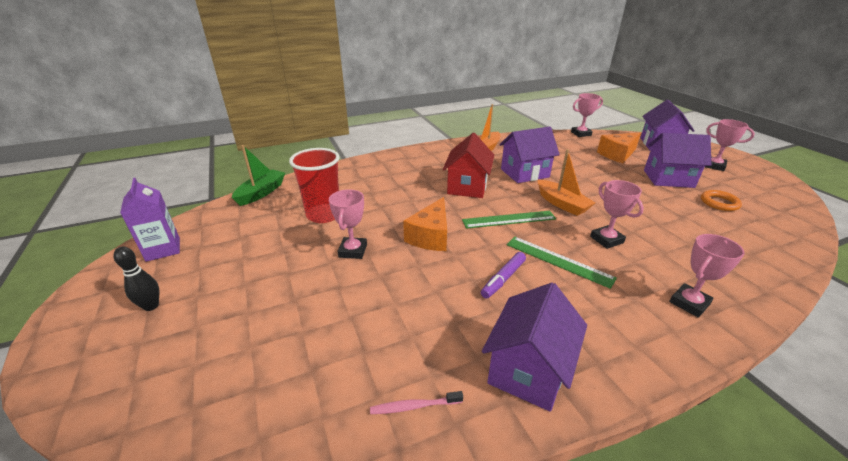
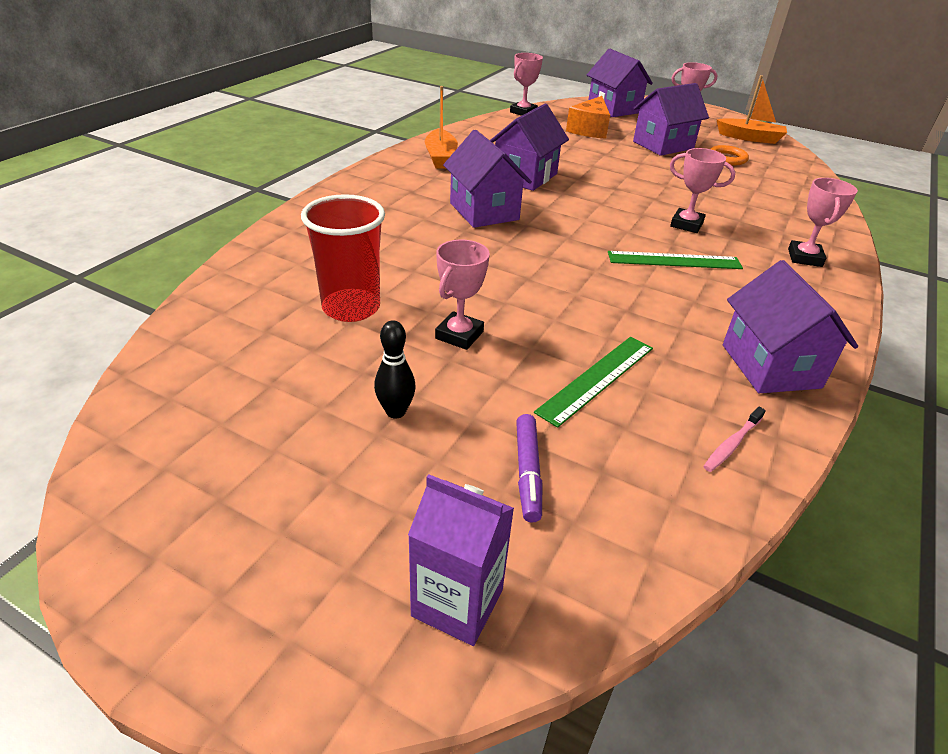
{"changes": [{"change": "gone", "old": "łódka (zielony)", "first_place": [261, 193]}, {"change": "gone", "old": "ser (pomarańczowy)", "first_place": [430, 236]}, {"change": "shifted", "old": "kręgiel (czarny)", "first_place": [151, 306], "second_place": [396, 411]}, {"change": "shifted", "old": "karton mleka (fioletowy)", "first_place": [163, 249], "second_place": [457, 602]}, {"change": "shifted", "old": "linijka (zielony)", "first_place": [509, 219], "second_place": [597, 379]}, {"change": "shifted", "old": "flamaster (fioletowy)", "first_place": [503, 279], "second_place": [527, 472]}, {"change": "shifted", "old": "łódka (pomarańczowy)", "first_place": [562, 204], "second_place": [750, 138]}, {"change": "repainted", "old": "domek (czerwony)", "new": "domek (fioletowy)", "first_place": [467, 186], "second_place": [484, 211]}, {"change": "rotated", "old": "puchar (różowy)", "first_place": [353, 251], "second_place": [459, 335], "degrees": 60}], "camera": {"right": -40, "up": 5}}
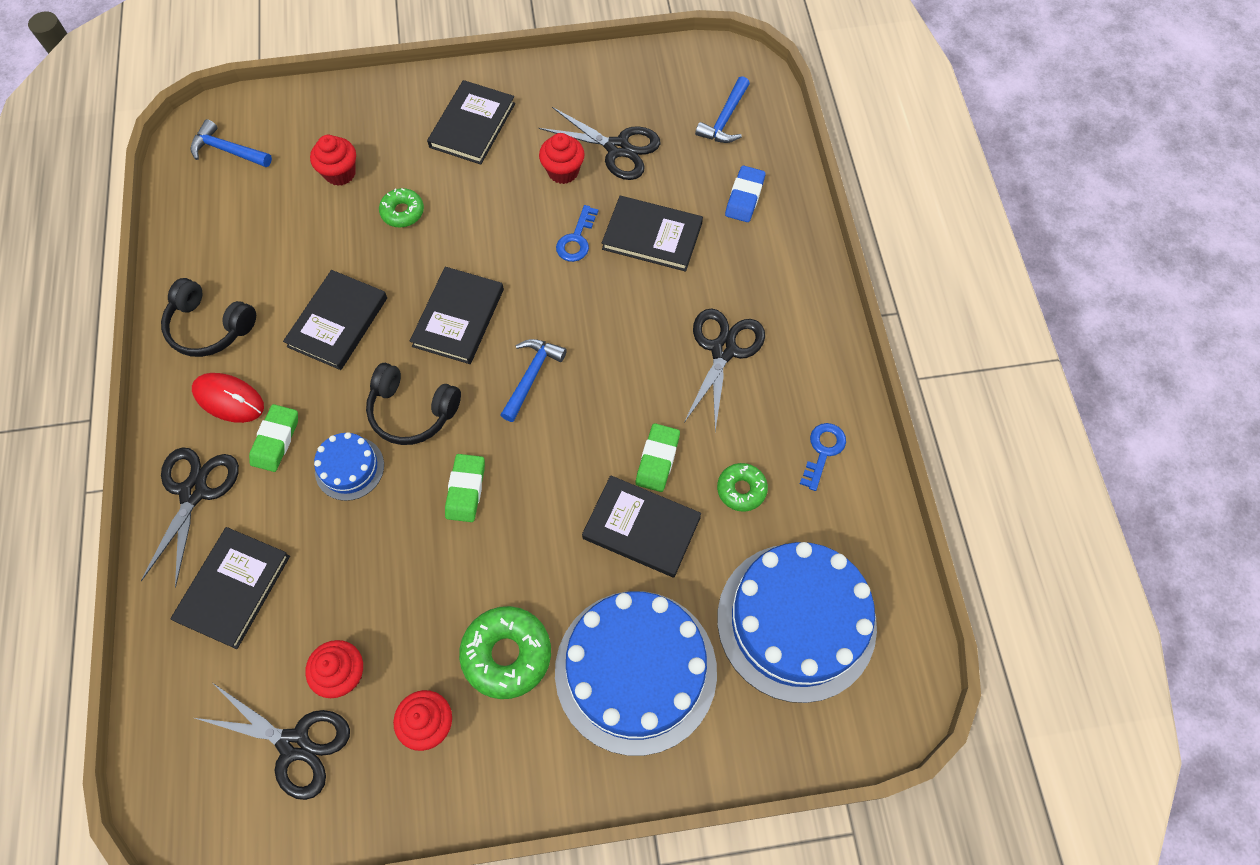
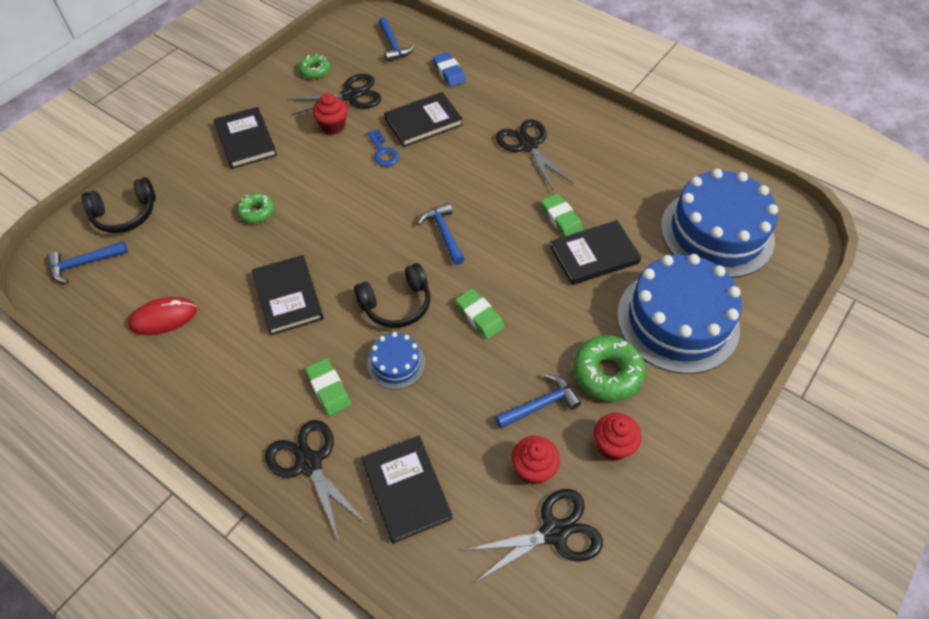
{"changes": [{"change": "gone", "old": "muffinka (czerwony)", "first_place": [340, 173]}, {"change": "gone", "old": "książka (czarny)", "first_place": [458, 317]}, {"change": "gone", "old": "klucz (niebieski)", "first_place": [823, 451]}, {"change": "new", "new": "młotek (niebieski)", "second_place": [540, 405]}, {"change": "shifted", "old": "słuchawki (czarny)", "first_place": [210, 326], "second_place": [125, 214]}, {"change": "shifted", "old": "myszka (czerwony)", "first_place": [229, 399], "second_place": [163, 318]}, {"change": "shifted", "old": "donut (zielony)", "first_place": [741, 489], "second_place": [315, 71]}], "camera": {"right": -45, "up": -10}}
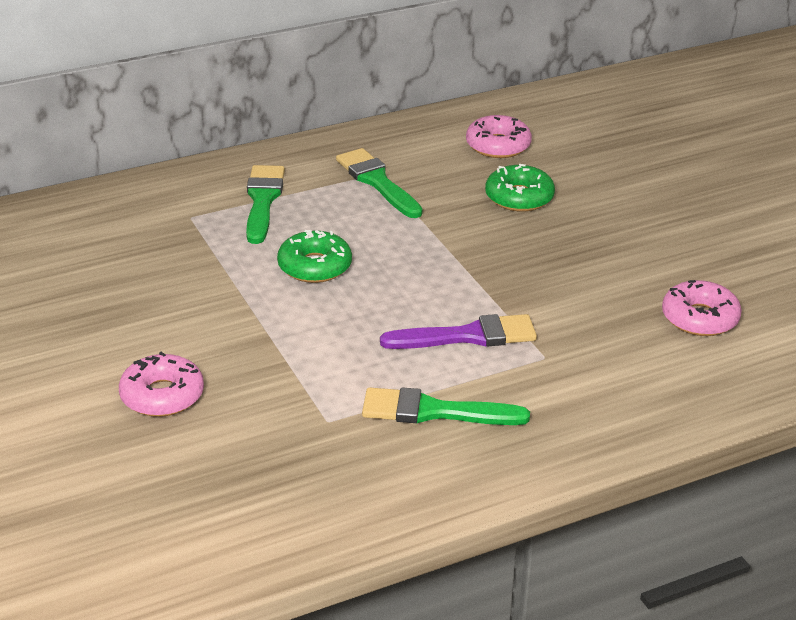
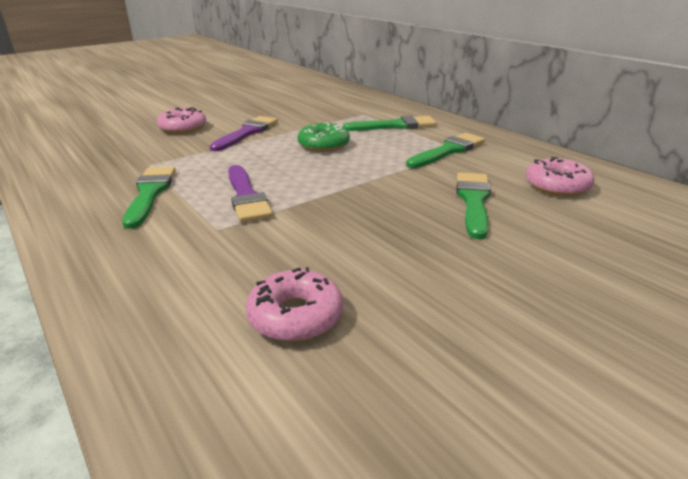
{"changes": [{"change": "new", "new": "pędzel (fioletowy)", "second_place": [247, 133]}, {"change": "swapped", "old": "donut (zielony)", "new": "pędzel (zielony)", "first_place": [519, 197], "second_place": [473, 201]}], "camera": {"right": 80, "up": -5}}
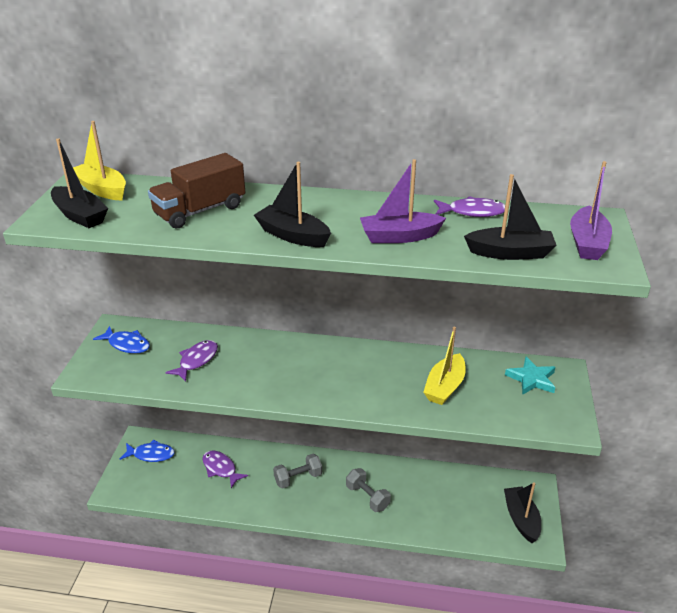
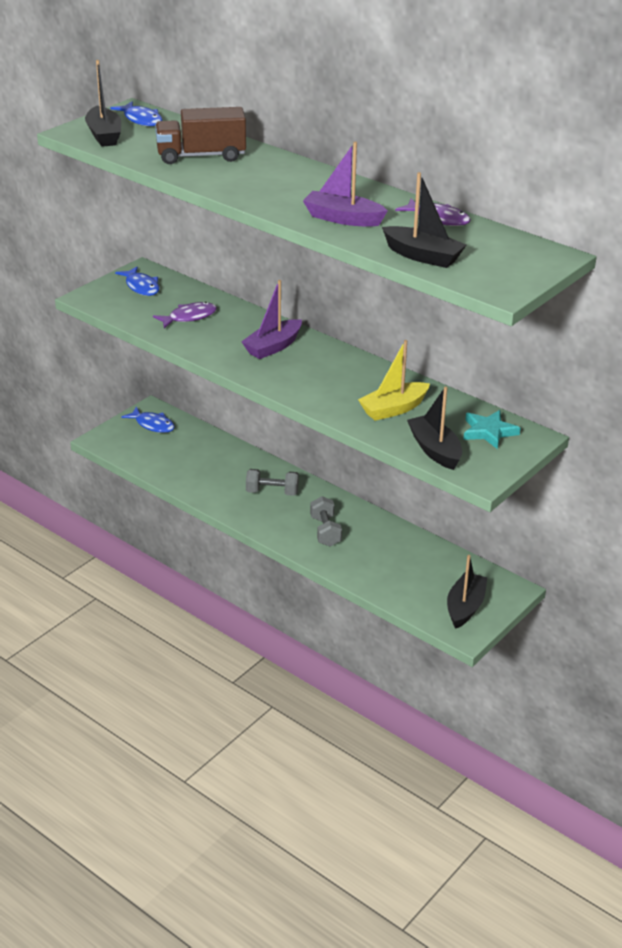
{"changes": [{"change": "gone", "old": "ryba (fioletowy)", "first_place": [221, 469]}, {"change": "shifted", "old": "łódka (czarny)", "first_place": [292, 235], "second_place": [435, 450]}, {"change": "shifted", "old": "łódka (fioletowy)", "first_place": [587, 243], "second_place": [273, 347]}, {"change": "swapped", "old": "łódka (żółty)", "new": "ryba (niebieski)", "first_place": [102, 189], "second_place": [141, 120]}], "camera": {"right": 30, "up": 0}}
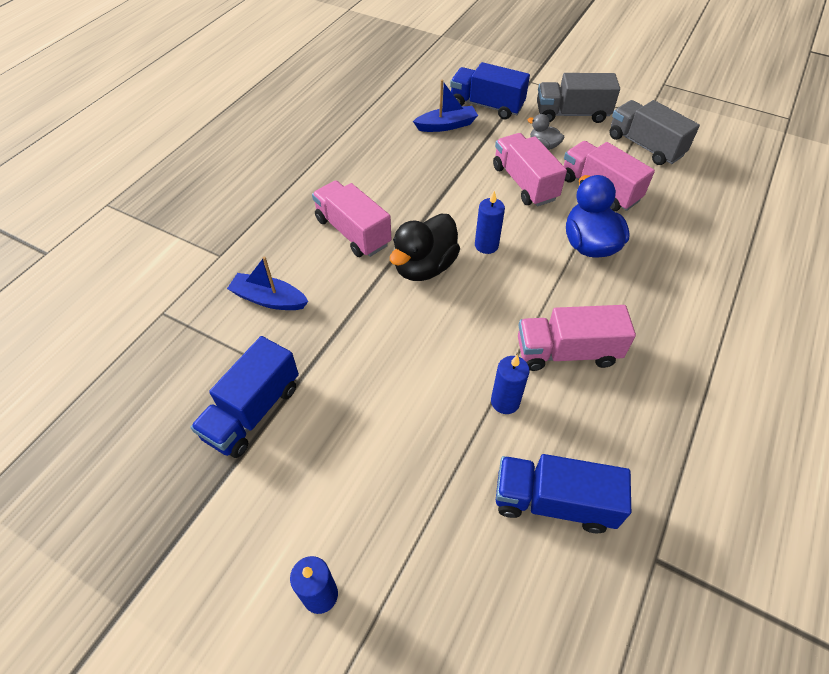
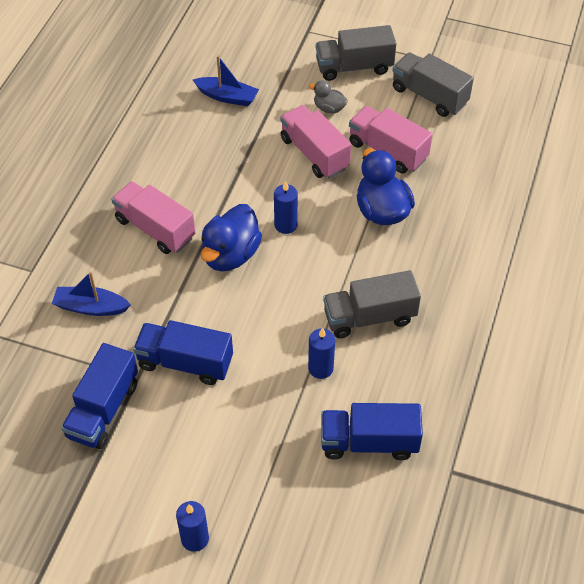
{"changes": [{"change": "shifted", "old": "ciężarówka (niebieski)", "first_place": [486, 106], "second_place": [185, 363]}, {"change": "repainted", "old": "kaczka (czarny)", "new": "kaczka (niebieski)", "first_place": [424, 267], "second_place": [230, 255]}, {"change": "repainted", "old": "ciężarówka (różowy)", "new": "ciężarówka (szary)", "first_place": [567, 352], "second_place": [369, 317]}, {"change": "rotated", "old": "łódka (niebieski)", "first_place": [446, 125], "second_place": [227, 97], "degrees": 45}], "camera": {"right": -10, "up": 0}}
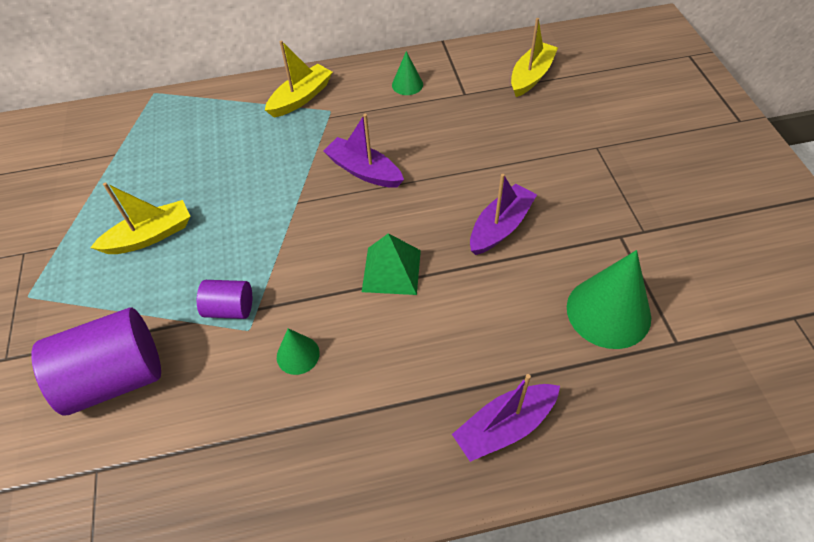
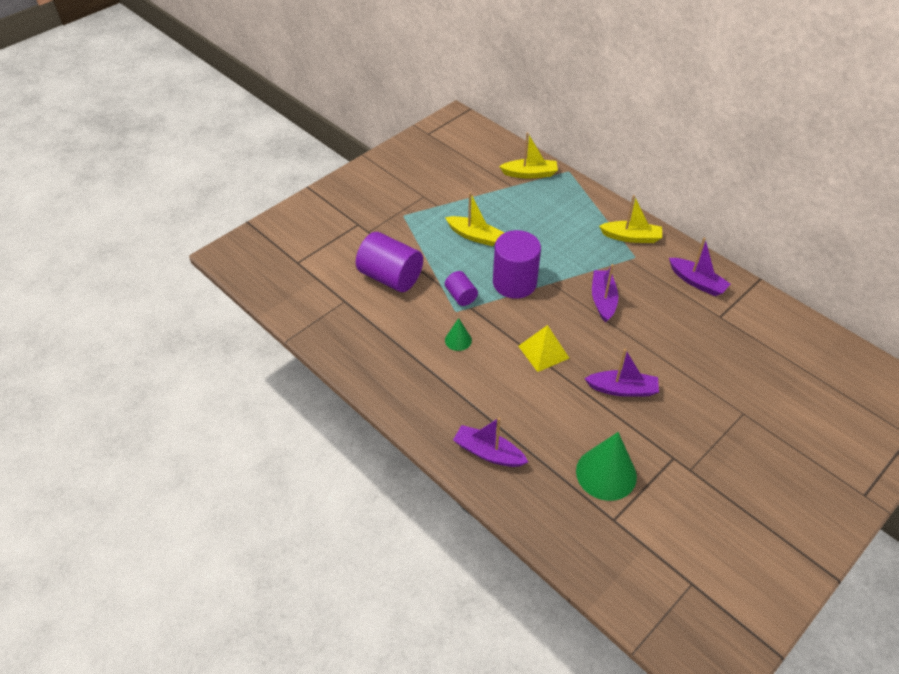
{"changes": [{"change": "new", "new": "walec (fioletowy)", "second_place": [514, 283]}, {"change": "shifted", "old": "łódka (żółty)", "first_place": [531, 76], "second_place": [530, 174]}, {"change": "swapped", "old": "stożek (zielony)", "new": "łódka (fioletowy)", "first_place": [407, 84], "second_place": [697, 282]}, {"change": "repainted", "old": "piramida (zielony)", "new": "piramida (żółty)", "first_place": [391, 270], "second_place": [543, 352]}], "camera": {"right": 55, "up": -5}}
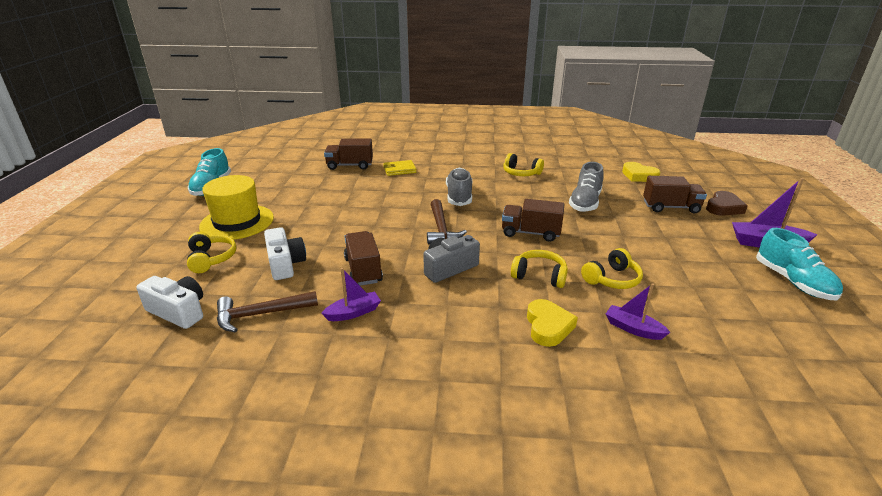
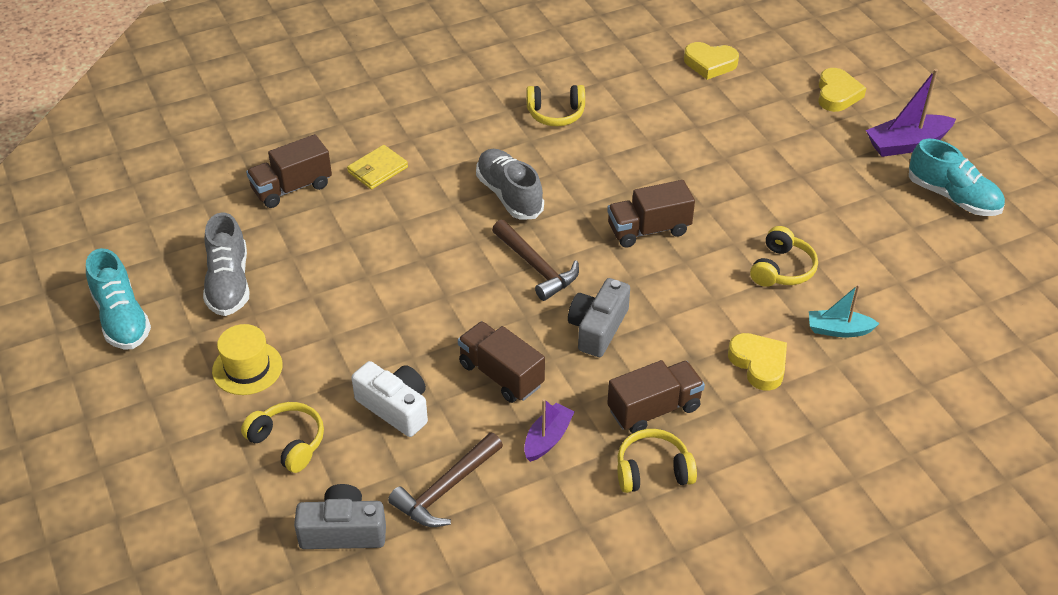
{"changes": [{"change": "shifted", "old": "słuchawki (żółty)", "first_place": [539, 276], "second_place": [653, 471]}, {"change": "shifted", "old": "but (szary)", "first_place": [585, 202], "second_place": [228, 283]}, {"change": "shifted", "old": "ciężarówka (brązowy)", "first_place": [671, 207], "second_place": [654, 409]}, {"change": "repainted", "old": "aparat fotograficzny (biały)", "new": "aparat fotograficzny (szary)", "first_place": [178, 311], "second_place": [343, 531]}, {"change": "repainted", "old": "łódka (fioletowy)", "new": "łódka (turkusowy)", "first_place": [633, 329], "second_place": [838, 330]}, {"change": "repainted", "old": "serce (brązowy)", "new": "serce (żółty)", "first_place": [723, 207], "second_place": [837, 94]}, {"change": "scaled", "old": "kapelusz (żółty)", "first_place": [237, 222], "second_place": [247, 368], "factor": 0.63}], "camera": {"right": -30, "up": 15}}
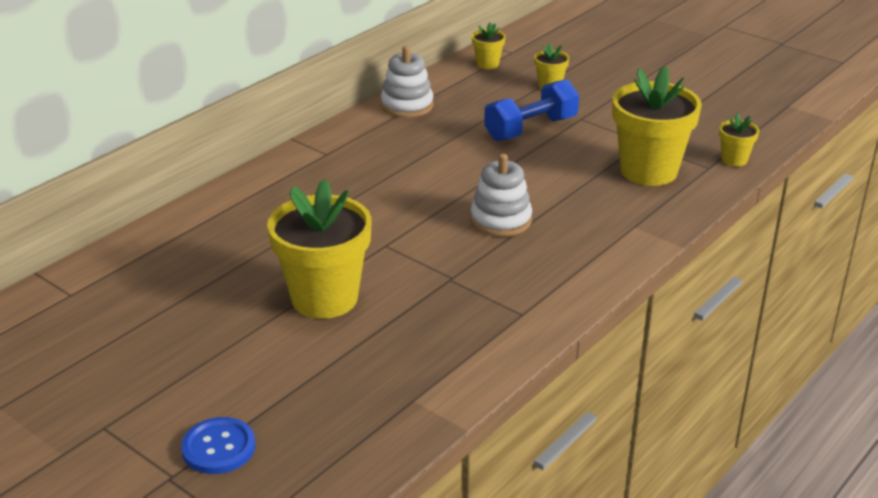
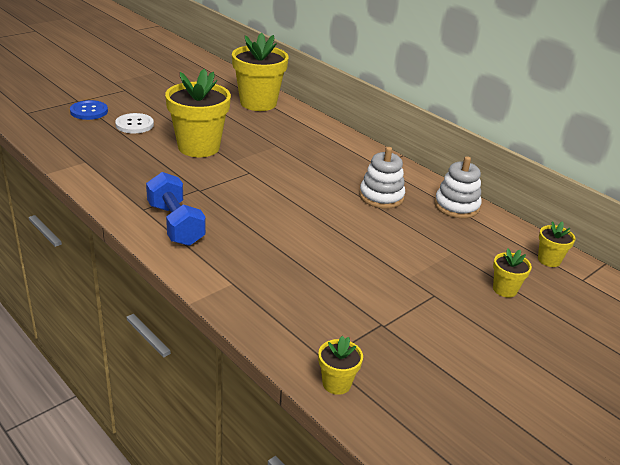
{"changes": [{"change": "new", "new": "guzik (biały)", "second_place": [134, 125]}, {"change": "shifted", "old": "zabawka nakładanka (biały)", "first_place": [501, 220], "second_place": [381, 196]}, {"change": "shifted", "old": "hantel (niebieski)", "first_place": [531, 129], "second_place": [175, 224]}, {"change": "shifted", "old": "doniczka (żółty)", "first_place": [648, 171], "second_place": [258, 103]}], "camera": {"right": 95, "up": 0}}
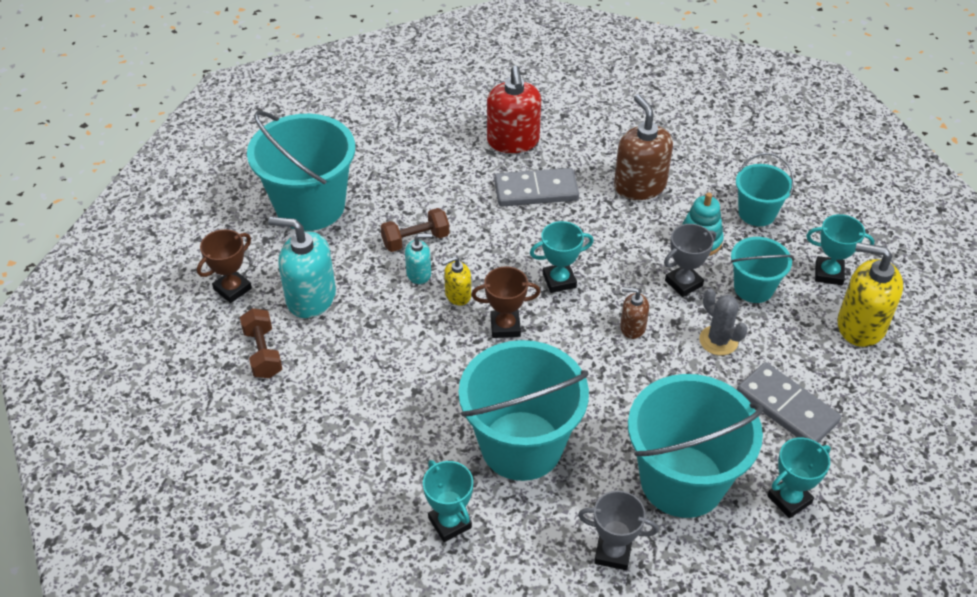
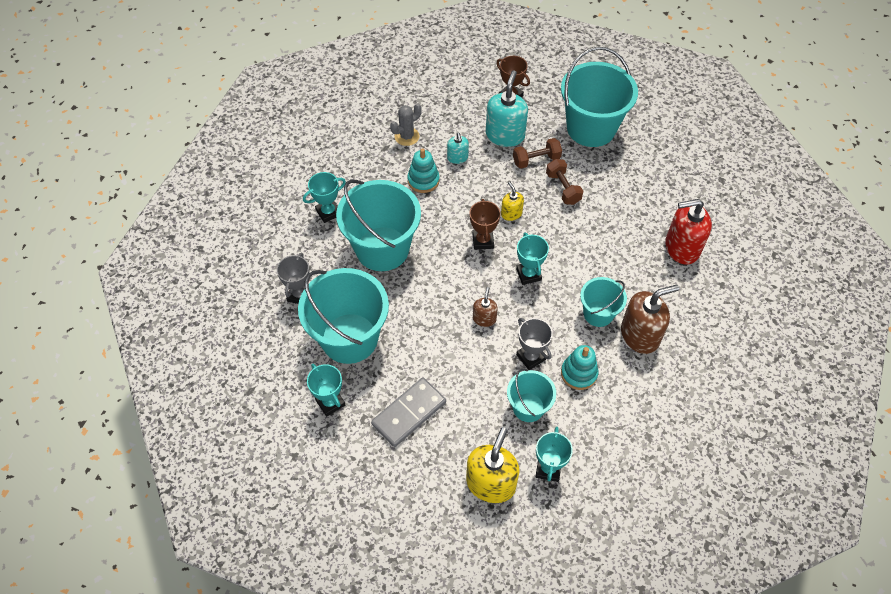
{"changes": [{"change": "gone", "old": "kostka domina (szary)", "first_place": [536, 190]}, {"change": "new", "new": "zabawka nakładanka (turkusowy)", "second_place": [423, 180]}, {"change": "shifted", "old": "hantel (brązowy)", "first_place": [263, 353], "second_place": [536, 160]}, {"change": "shifted", "old": "dozownik mydła (turkusowy)", "first_place": [419, 274], "second_place": [457, 158]}, {"change": "shifted", "old": "kaktus (szary)", "first_place": [718, 340], "second_place": [407, 136]}, {"change": "shifted", "old": "wiadro (turkusowy)", "first_place": [757, 213], "second_place": [598, 313]}], "camera": {"right": 90, "up": 10}}
